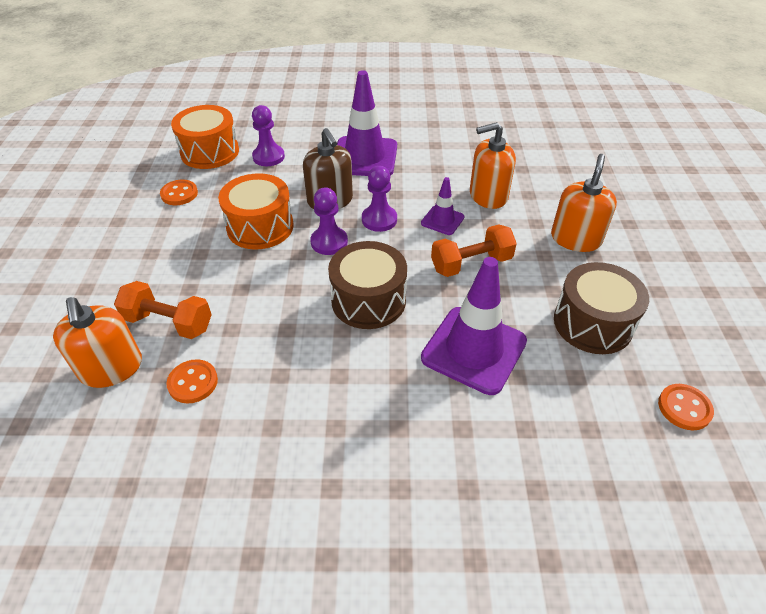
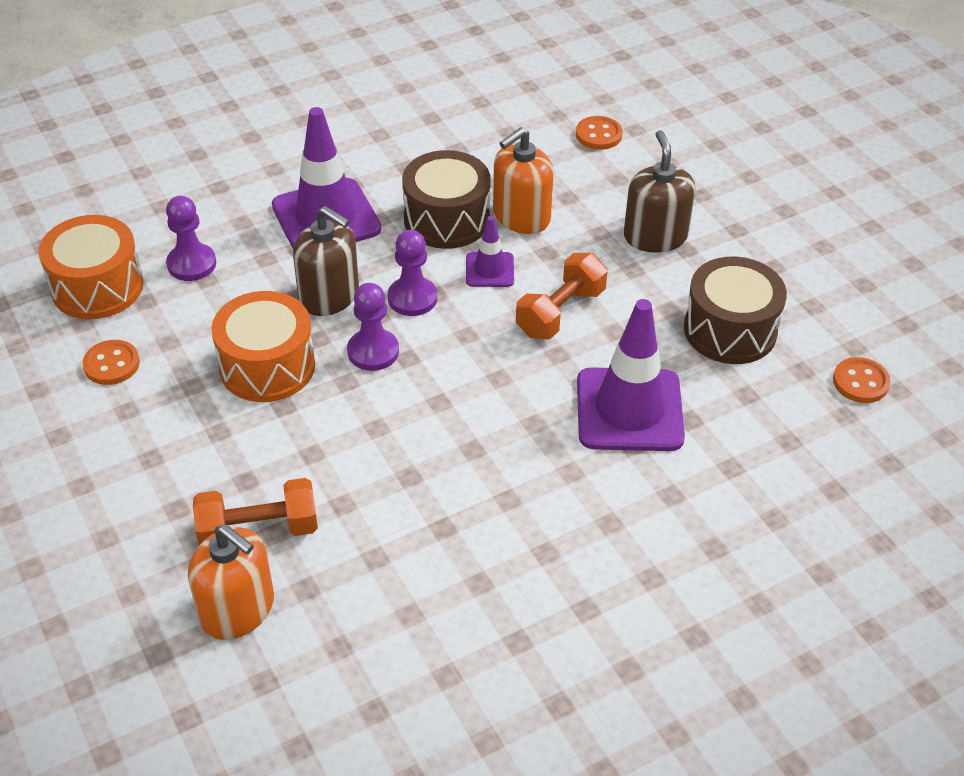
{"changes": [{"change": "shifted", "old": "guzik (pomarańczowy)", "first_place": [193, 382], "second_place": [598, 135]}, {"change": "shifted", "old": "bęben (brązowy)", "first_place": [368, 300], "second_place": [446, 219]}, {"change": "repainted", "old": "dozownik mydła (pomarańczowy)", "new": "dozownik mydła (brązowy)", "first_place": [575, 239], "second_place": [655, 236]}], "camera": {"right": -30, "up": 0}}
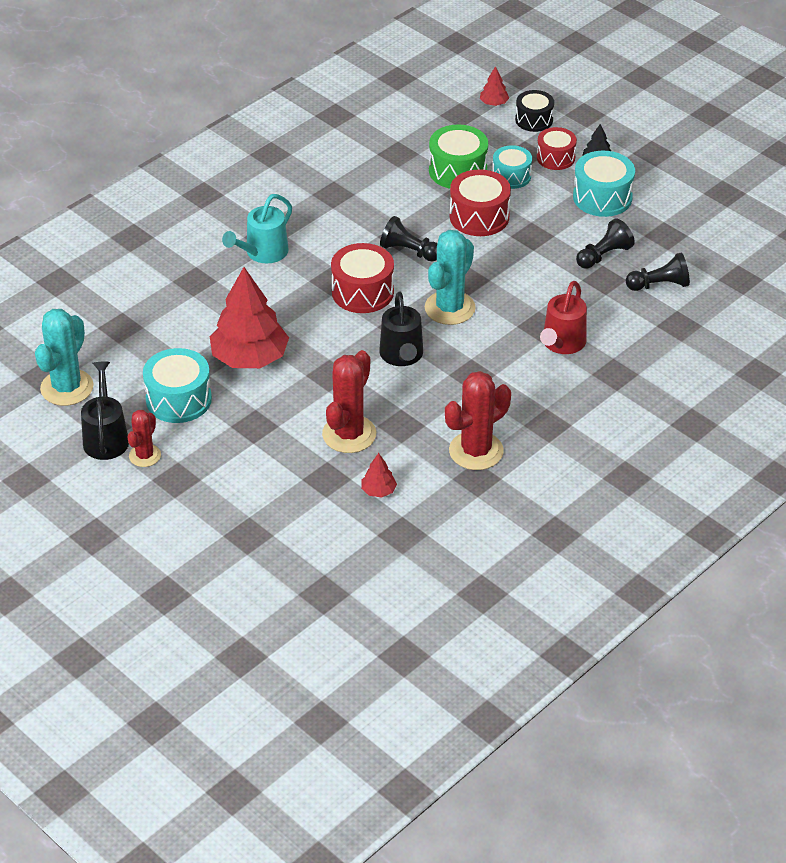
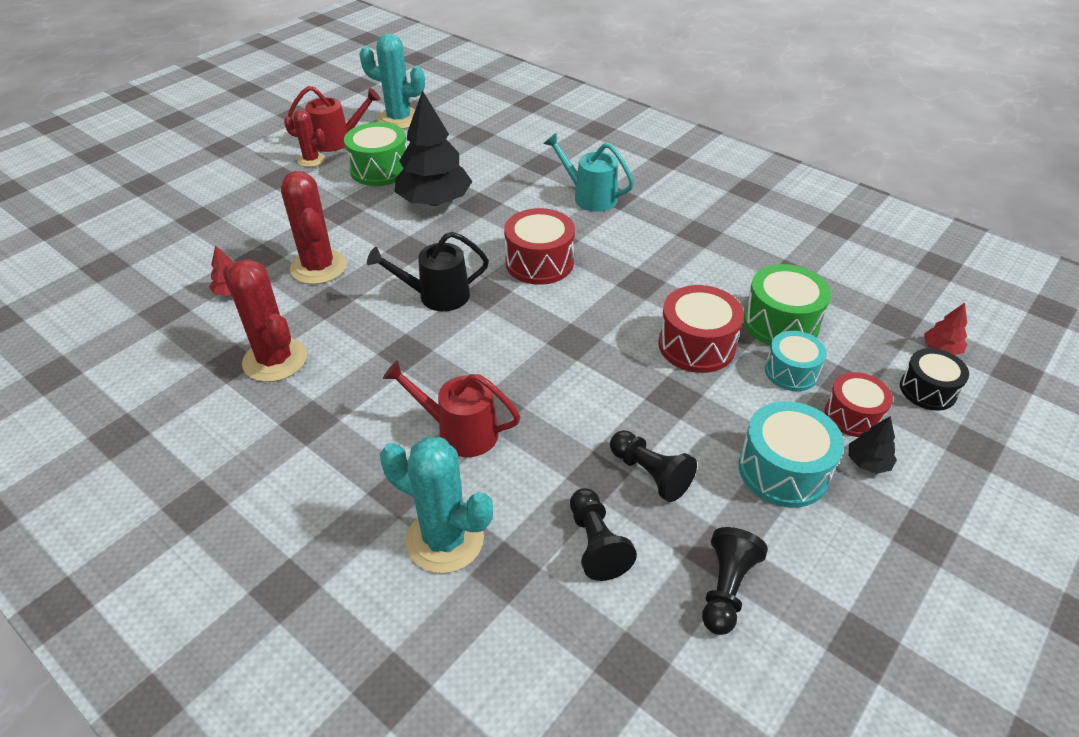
{"changes": [{"change": "shifted", "old": "pionek (czarny)", "first_place": [409, 251], "second_place": [726, 589]}, {"change": "shifted", "old": "kaktus (turkusowy)", "first_place": [450, 308], "second_place": [445, 540]}, {"change": "repainted", "old": "konewka (czarny)", "new": "konewka (czerwony)", "first_place": [106, 437], "second_place": [337, 141]}, {"change": "repainted", "old": "bęben (turkusowy)", "new": "bęben (zielony)", "first_place": [178, 399], "second_place": [380, 169]}, {"change": "repainted", "old": "drzewko (czerwony)", "new": "drzewko (czarny)", "first_place": [249, 358], "second_place": [434, 201]}, {"change": "rotated", "old": "kaktus (czerwony)", "first_place": [349, 434], "second_place": [318, 267], "degrees": 45}], "camera": {"right": 85, "up": 0}}
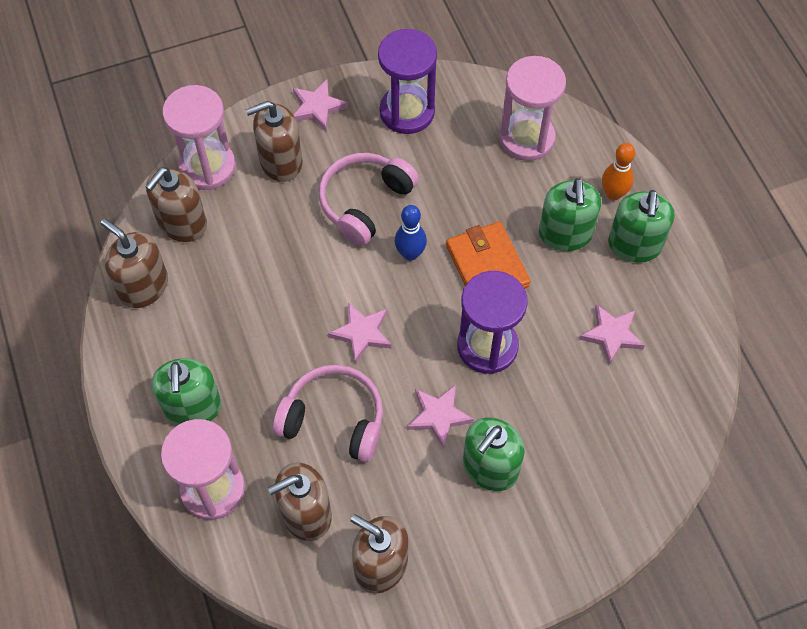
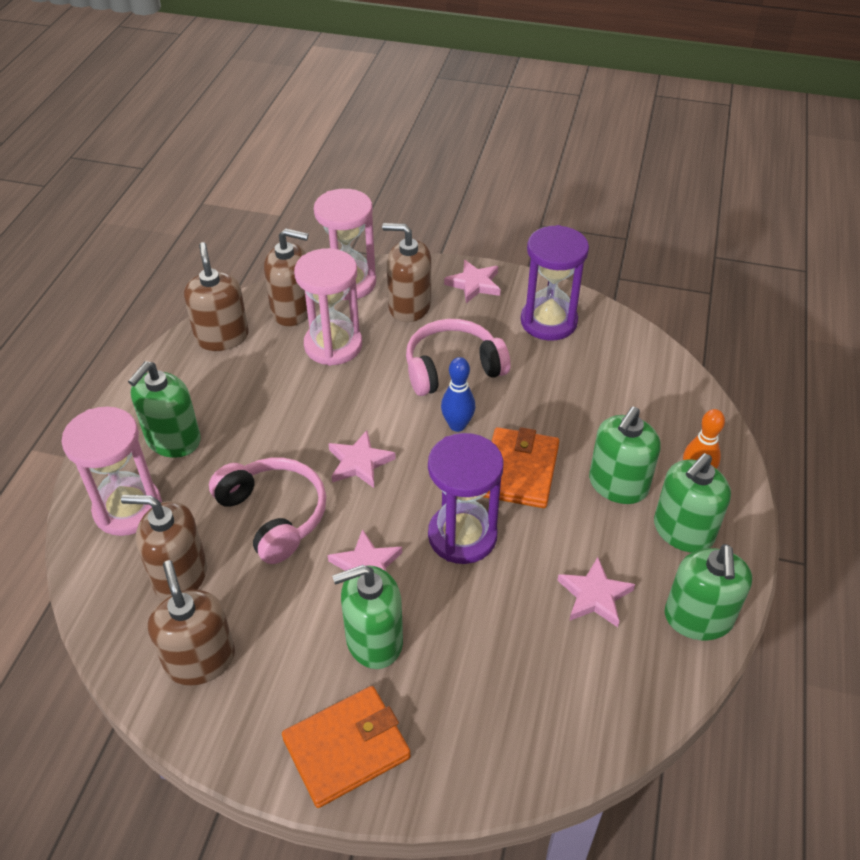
{"changes": [{"change": "new", "new": "portfel (pomarańczowy)", "second_place": [346, 748]}, {"change": "new", "new": "dozownik mydła (zielony)", "second_place": [698, 618]}, {"change": "shifted", "old": "klepsydra (różowy)", "first_place": [526, 138], "second_place": [333, 345]}, {"change": "rotated", "old": "dozownik mydła (brązowy)", "first_place": [182, 223], "second_place": [292, 310], "degrees": -150}], "camera": {"right": 35, "up": -15}}
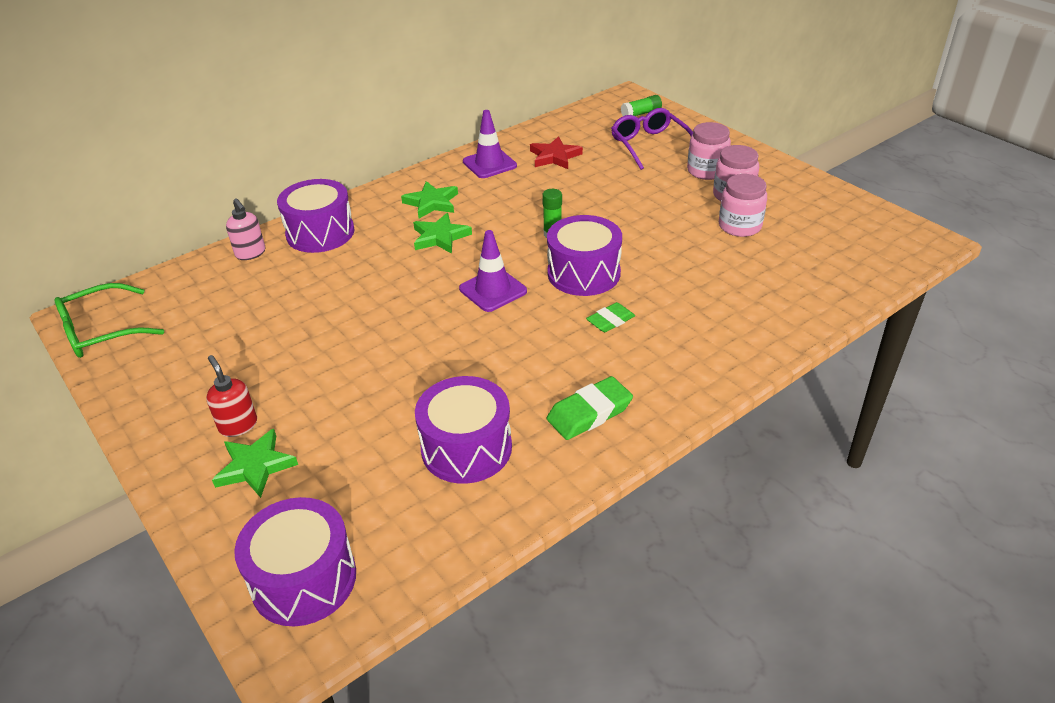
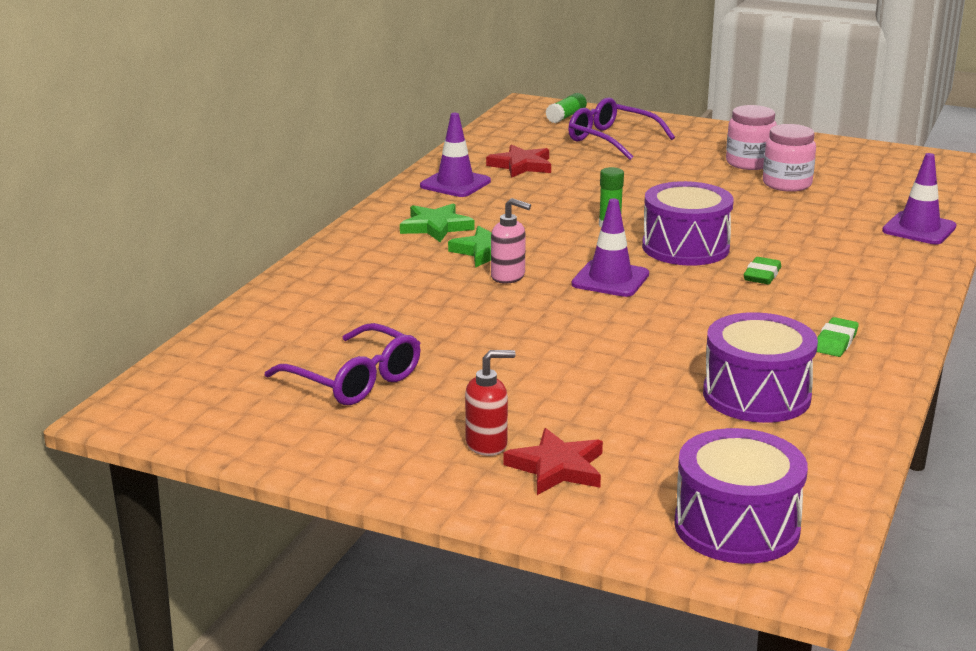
{"changes": [{"change": "gone", "old": "okulary (zielony)", "first_place": [101, 331]}, {"change": "gone", "old": "bęben (fioletowy)", "first_place": [320, 233]}, {"change": "gone", "old": "słoik (różowy)", "first_place": [706, 171]}, {"change": "new", "new": "okulary (fioletowy)", "second_place": [355, 380]}, {"change": "new", "new": "pachołek (fioletowy)", "second_place": [919, 229]}, {"change": "shifted", "old": "dozownik mydła (różowy)", "first_place": [251, 253], "second_place": [508, 277]}, {"change": "repainted", "old": "gwiazda (zielony)", "new": "gwiazda (czerwony)", "first_place": [255, 466], "second_place": [557, 468]}, {"change": "rotated", "old": "dozownik mydła (czerwony)", "first_place": [238, 425], "second_place": [487, 444], "degrees": 135}, {"change": "scaled", "old": "gumka do mazania (zielony)", "first_place": [589, 413], "second_place": [835, 342], "factor": 0.66}], "camera": {"right": -30, "up": -15}}
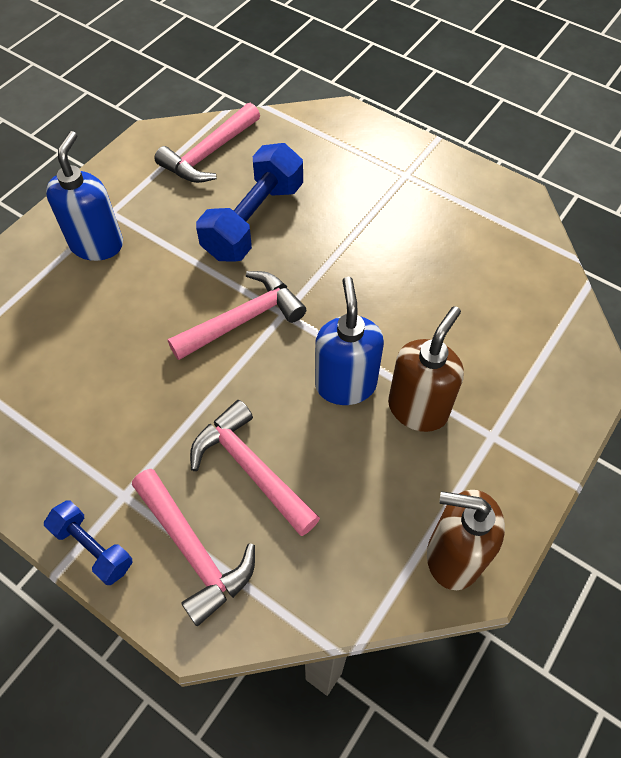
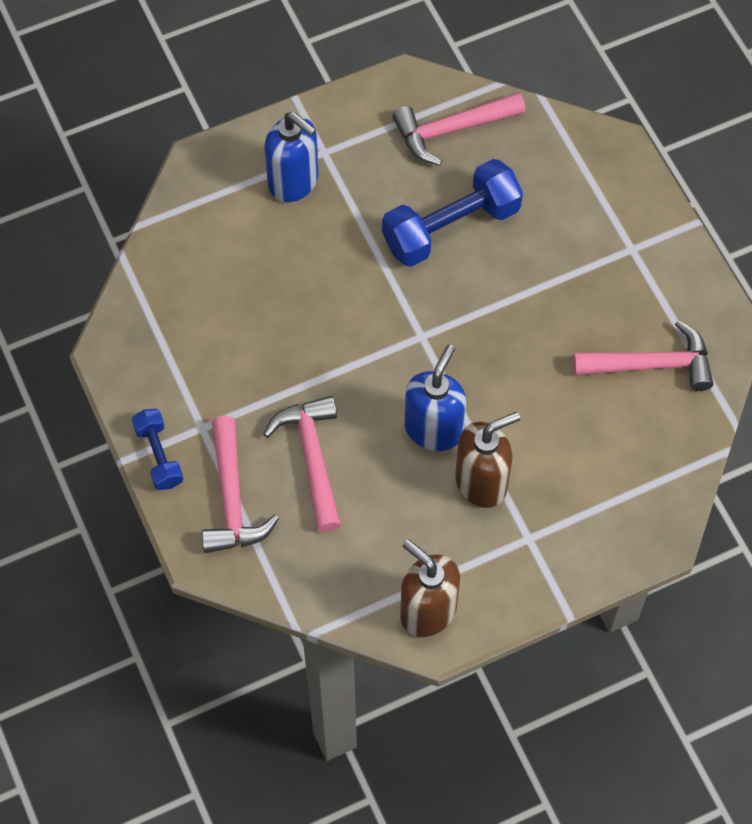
{"changes": [{"change": "shifted", "old": "młotek (różowy)", "first_place": [244, 319], "second_place": [652, 365]}, {"change": "rotated", "old": "dozownik mydła (niebieski)", "first_place": [97, 244], "second_place": [294, 182], "degrees": 90}], "camera": {"right": 30, "up": 5}}
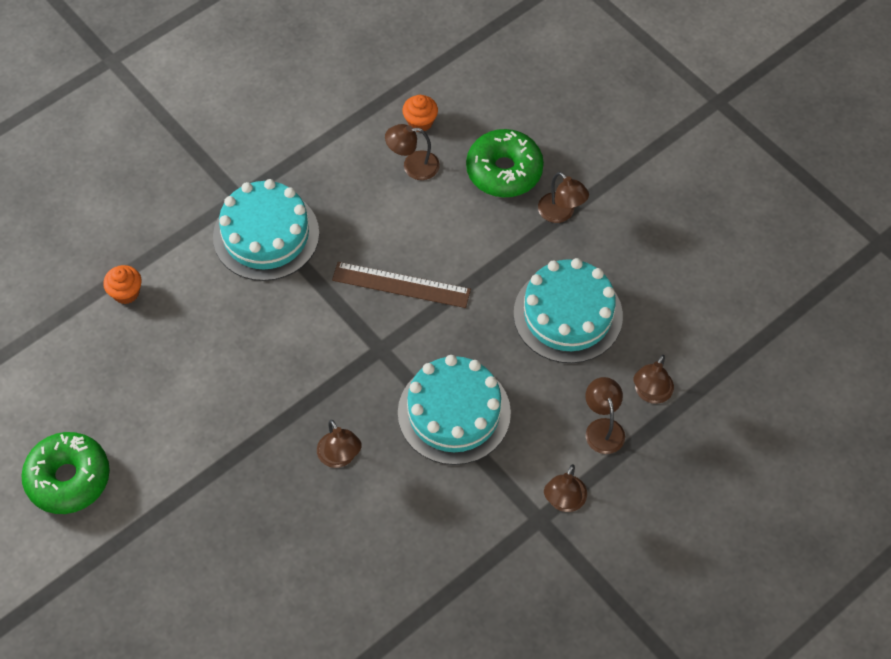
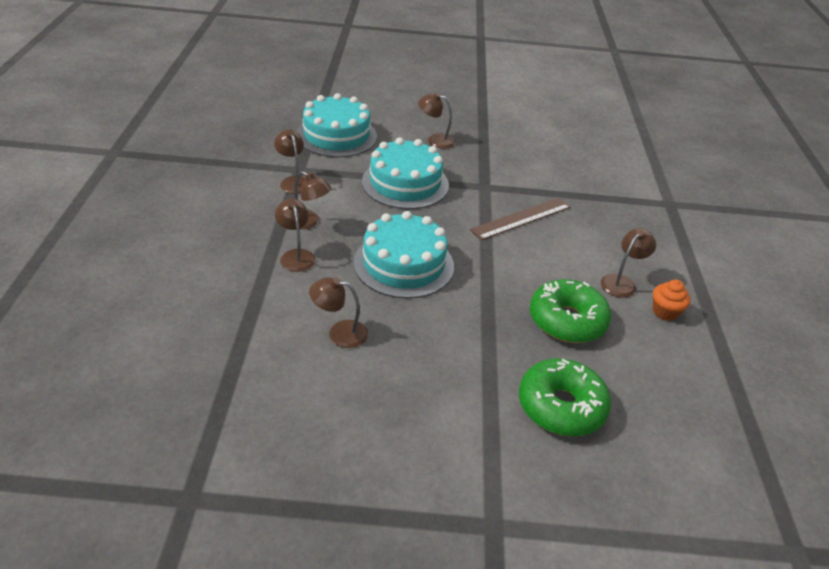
{"changes": [{"change": "gone", "old": "muffinka (pomarańczowy)", "first_place": [126, 293]}, {"change": "shifted", "old": "donut (zielony)", "first_place": [68, 478], "second_place": [561, 406]}, {"change": "shifted", "old": "tort (turkusowy)", "first_place": [266, 235], "second_place": [336, 135]}, {"change": "shifted", "old": "lampka (brązowy)", "first_place": [561, 213], "second_place": [339, 333]}], "camera": {"right": 130, "up": -20}}
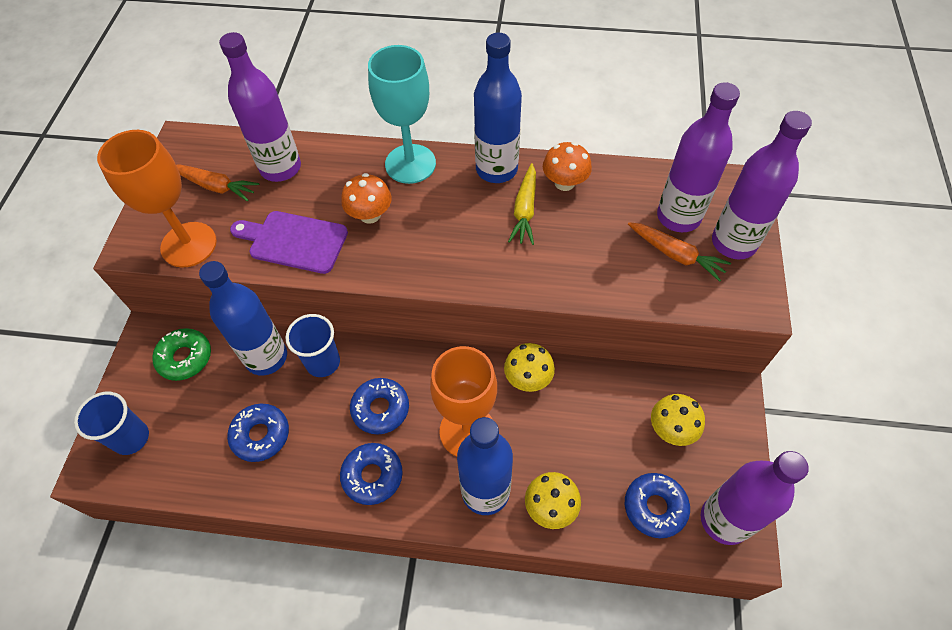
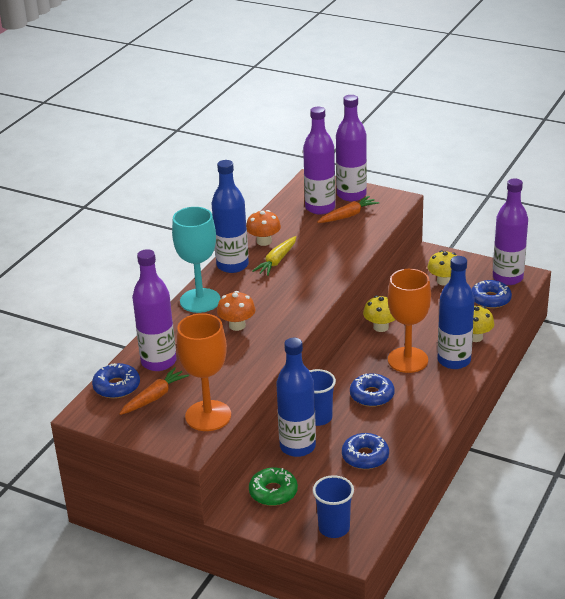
{"changes": [{"change": "gone", "old": "deska do krojenia (fioletowy)", "first_place": [294, 241]}, {"change": "shifted", "old": "donut (niebieski)", "first_place": [372, 476], "second_place": [116, 386]}, {"change": "rotated", "old": "marchewka (żółty)", "first_place": [525, 210], "second_place": [277, 261], "degrees": 90}], "camera": {"right": -70, "up": -25}}
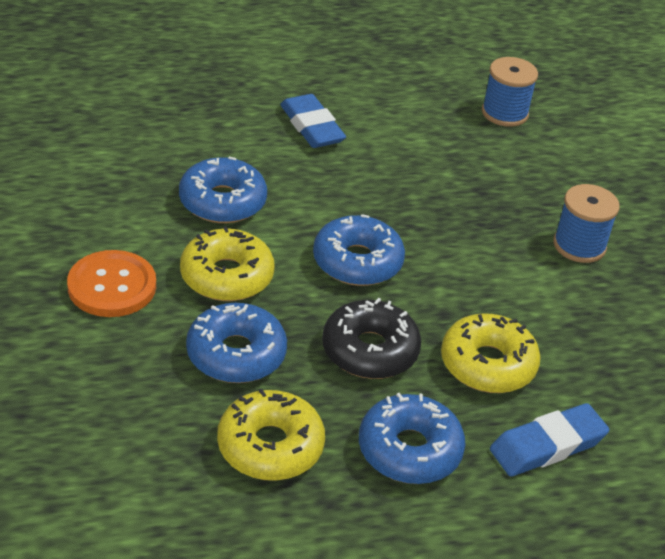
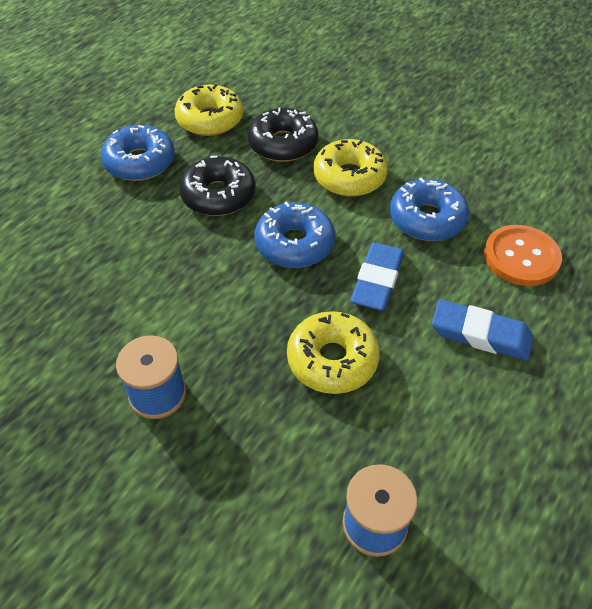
{"changes": [{"change": "shifted", "old": "guzik (pomarańczowy)", "first_place": [112, 286], "second_place": [521, 257]}, {"change": "shifted", "old": "donut (żółty)", "first_place": [487, 364], "second_place": [332, 360]}, {"change": "shifted", "old": "gumka do mazania (niebieski)", "first_place": [547, 445], "second_place": [377, 280]}, {"change": "repainted", "old": "donut (niebieski)", "new": "donut (czarny)", "first_place": [236, 354], "second_place": [283, 144]}], "camera": {"right": 140, "up": 10}}
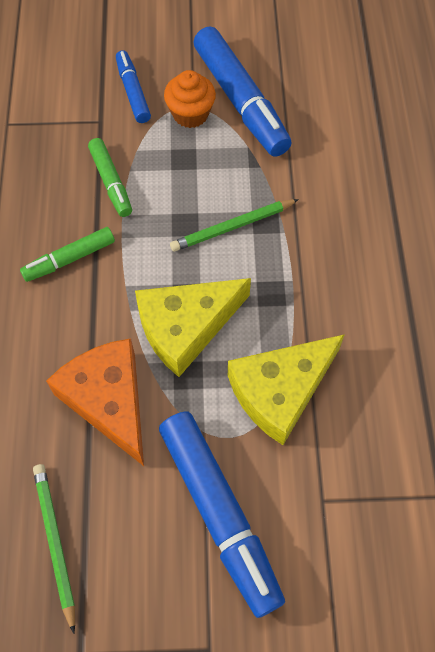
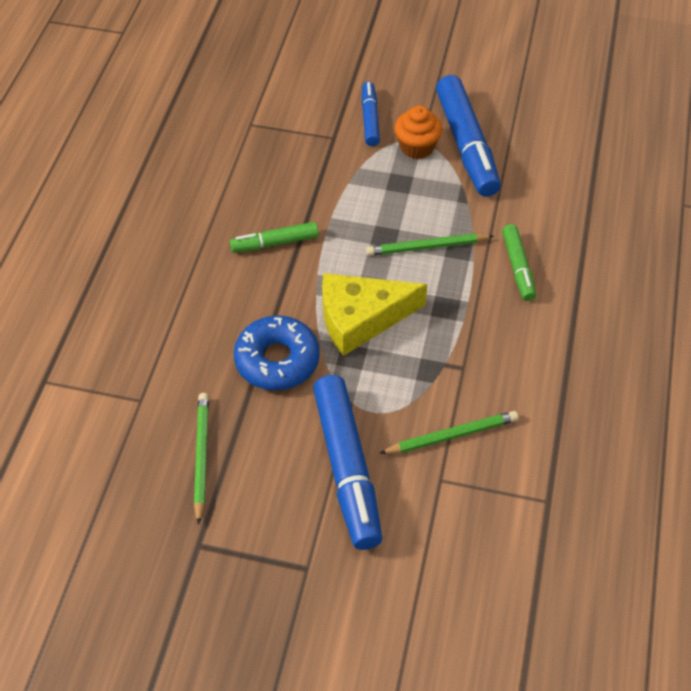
{"changes": [{"change": "gone", "old": "ser (żółty)", "first_place": [280, 391]}, {"change": "new", "new": "ołówek (zielony)", "second_place": [451, 435]}, {"change": "shifted", "old": "flamaster (zielony)", "first_place": [111, 182], "second_place": [518, 267]}, {"change": "swapped", "old": "ser (pomarańczowy)", "new": "donut (niebieski)", "first_place": [109, 400], "second_place": [277, 360]}], "camera": {"right": 15, "up": -10}}
